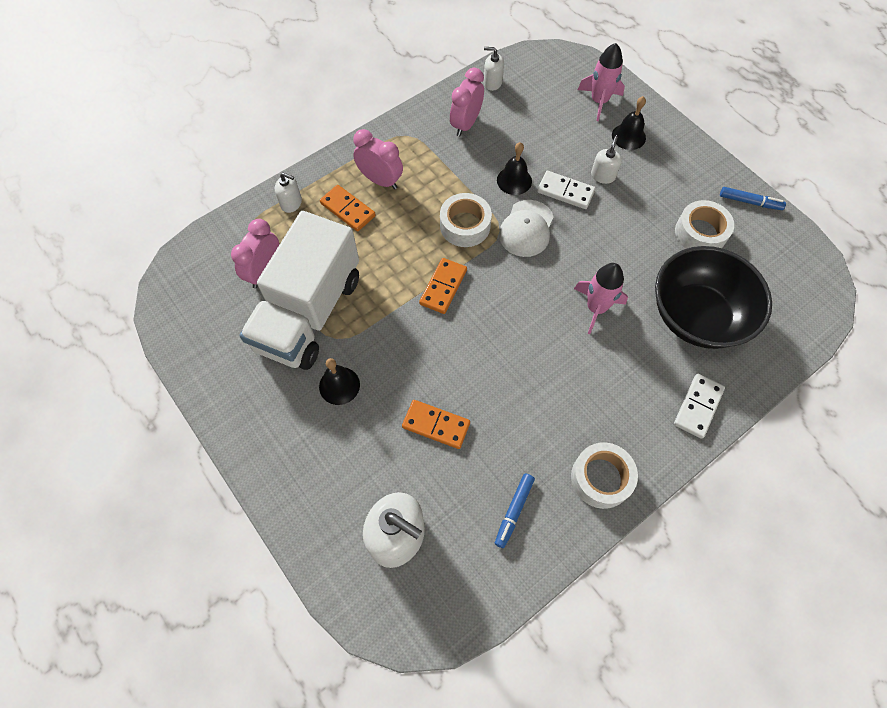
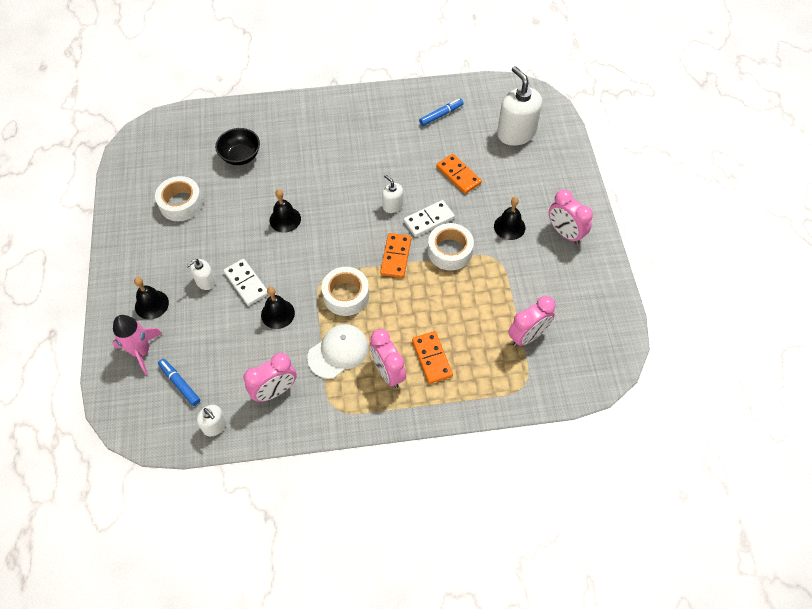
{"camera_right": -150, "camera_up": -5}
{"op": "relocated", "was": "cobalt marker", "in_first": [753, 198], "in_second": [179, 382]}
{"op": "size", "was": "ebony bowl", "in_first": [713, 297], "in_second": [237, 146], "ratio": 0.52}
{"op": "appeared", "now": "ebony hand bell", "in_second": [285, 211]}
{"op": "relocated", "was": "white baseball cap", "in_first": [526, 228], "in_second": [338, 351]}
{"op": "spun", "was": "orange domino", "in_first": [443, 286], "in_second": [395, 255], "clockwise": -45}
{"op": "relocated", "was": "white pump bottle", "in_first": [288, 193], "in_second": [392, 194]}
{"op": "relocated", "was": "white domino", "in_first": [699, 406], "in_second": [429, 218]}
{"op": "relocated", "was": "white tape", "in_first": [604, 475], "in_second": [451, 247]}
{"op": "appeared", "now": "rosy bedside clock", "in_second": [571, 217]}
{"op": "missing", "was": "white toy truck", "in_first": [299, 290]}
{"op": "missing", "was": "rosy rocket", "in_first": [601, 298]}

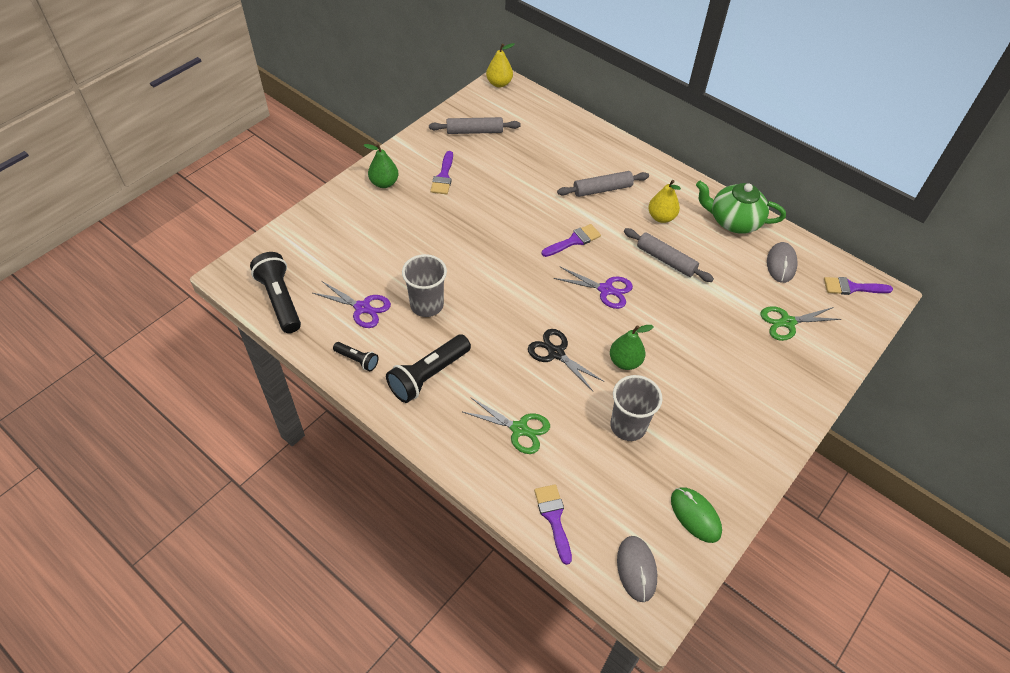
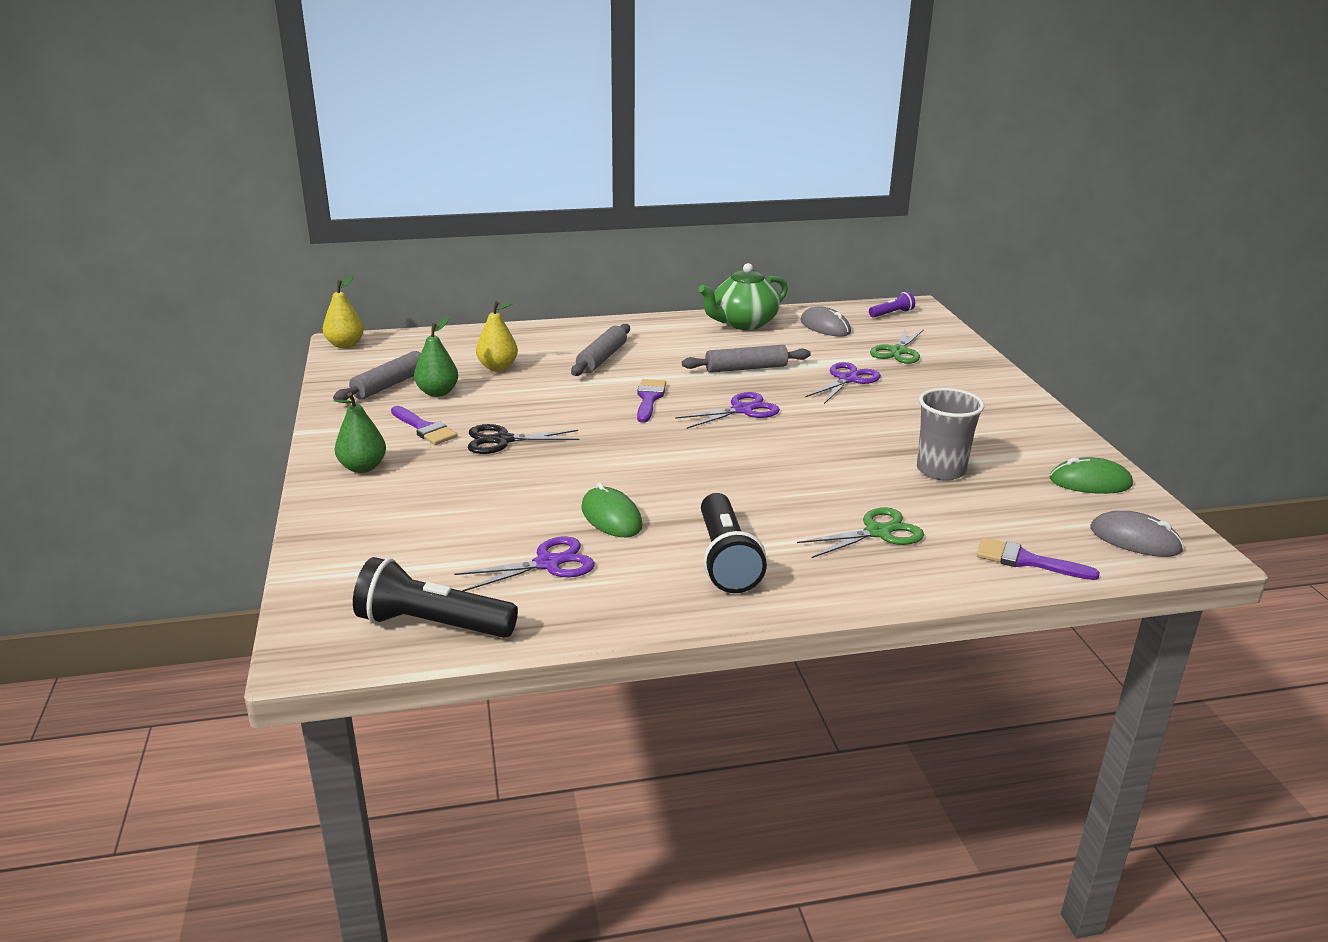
{"camera_right": -50, "camera_up": -25}
{"op": "relocated", "was": "green pear", "in_first": [632, 347], "in_second": [436, 357]}
{"op": "relocated", "was": "ebony scissors", "in_first": [566, 360], "in_second": [523, 439]}
{"op": "relocated", "was": "golden pear", "in_first": [664, 201], "in_second": [497, 336]}
{"op": "exchanged", "was": "gray beaker", "now": "green mouse", "in_first": [424, 285], "in_second": [612, 510]}
{"op": "appeared", "now": "royal purple scissors", "in_second": [843, 383]}
{"op": "exchanged", "was": "royal purple brush", "now": "royal purple pocket torch", "in_first": [858, 286], "in_second": [892, 305]}
{"op": "missing", "was": "ebony pocket torch", "in_first": [355, 356]}

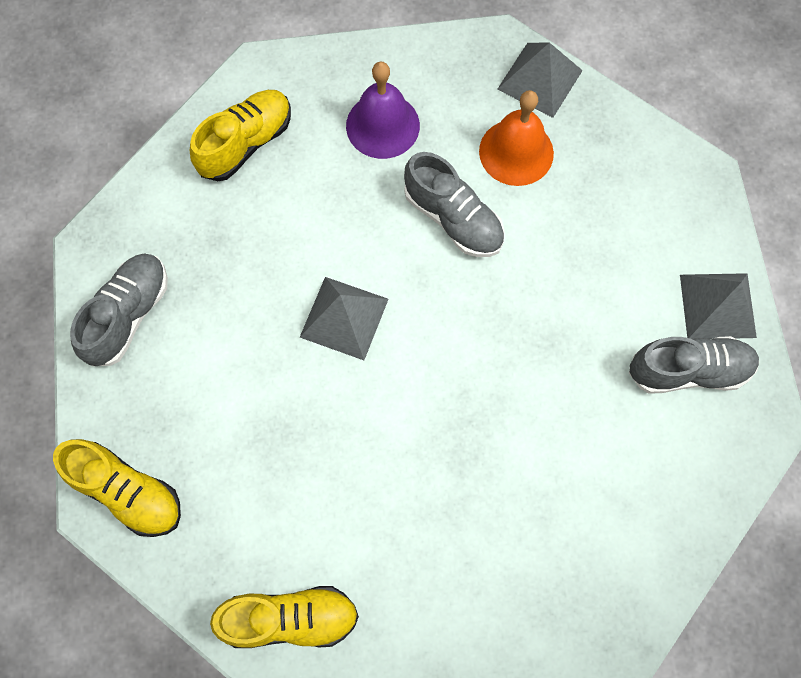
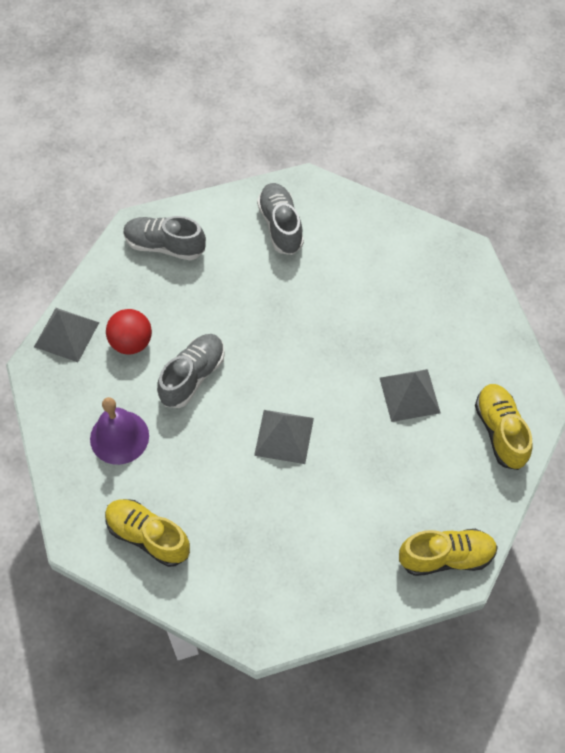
{"camera_right": -100, "camera_up": -10}
{"op": "exchanged", "was": "orange hand bell", "now": "scarlet ball", "in_first": [516, 138], "in_second": [129, 332]}
{"op": "relocated", "was": "gray lace-up shoe", "in_first": [119, 310], "in_second": [164, 238]}
{"op": "relocated", "was": "gray pyramid shape", "in_first": [718, 306], "in_second": [410, 395]}
{"op": "spun", "was": "golden lace-up shoe", "in_first": [117, 488], "in_second": [448, 552], "clockwise": 60}

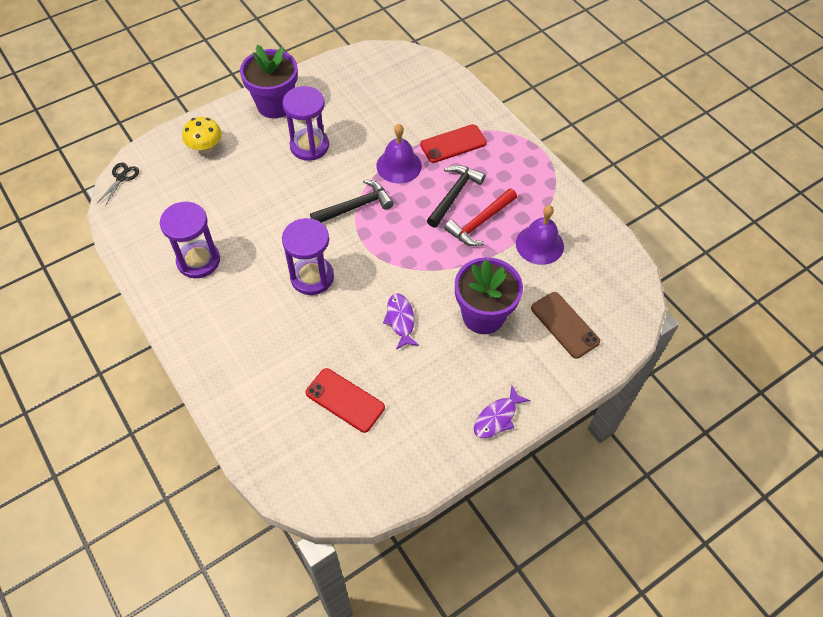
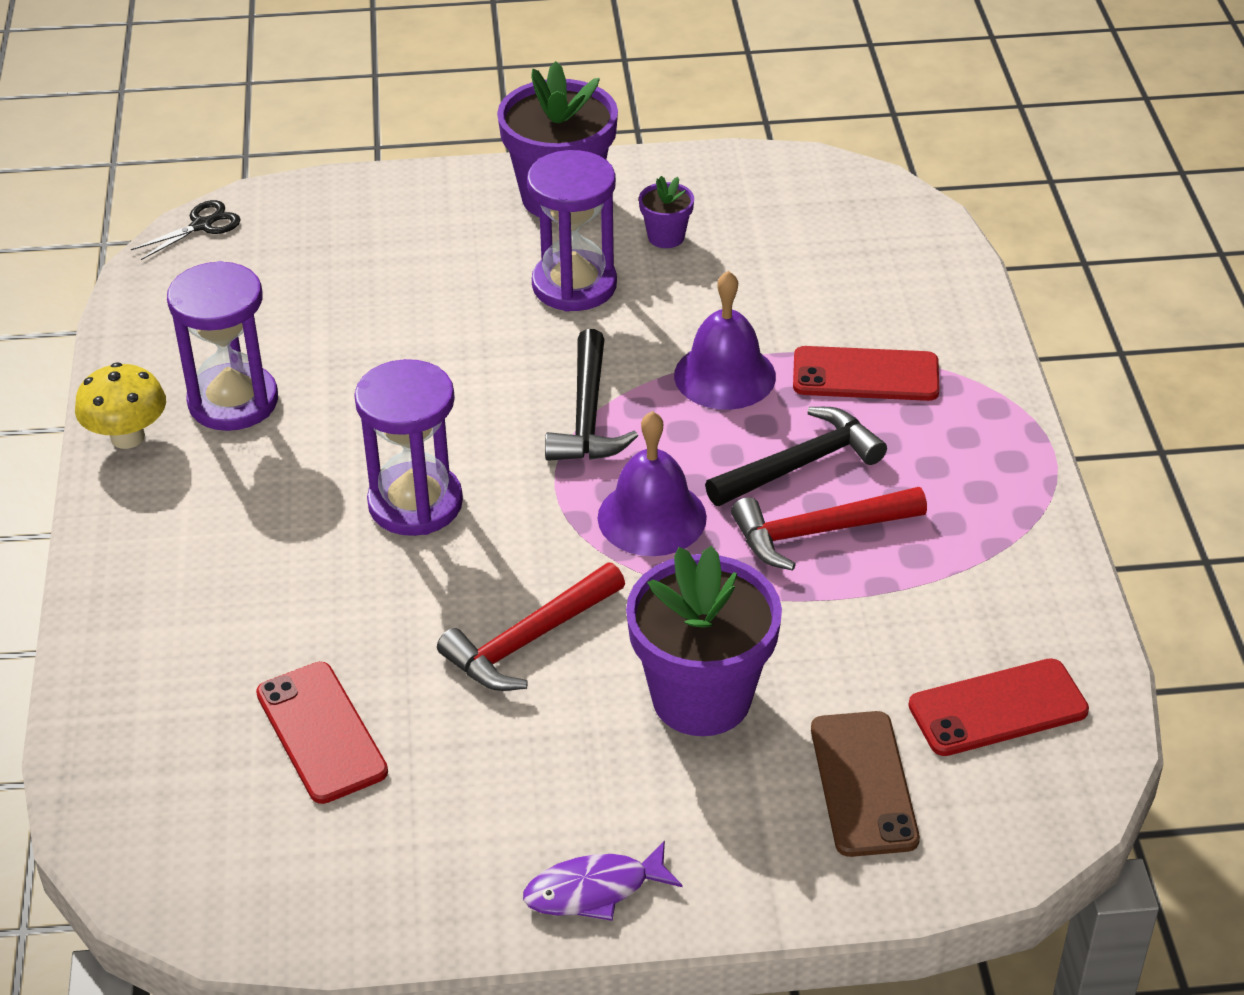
{"camera_right": 30, "camera_up": -15}
{"op": "relocated", "was": "golden toadstool", "in_first": [202, 135], "in_second": [120, 405]}
{"op": "exchanged", "was": "royal purple fish figure", "now": "scarlet hammer", "in_first": [401, 321], "in_second": [531, 627]}
{"op": "spun", "was": "ebony hammer", "in_first": [352, 201], "in_second": [591, 395], "clockwise": 90}
{"op": "relocated", "was": "royal purple hand bell", "in_first": [540, 235], "in_second": [652, 483]}
{"op": "appeared", "now": "royal purple potted plant", "in_second": [666, 212]}
{"op": "appeared", "now": "scarlet mobile phone", "in_second": [998, 707]}

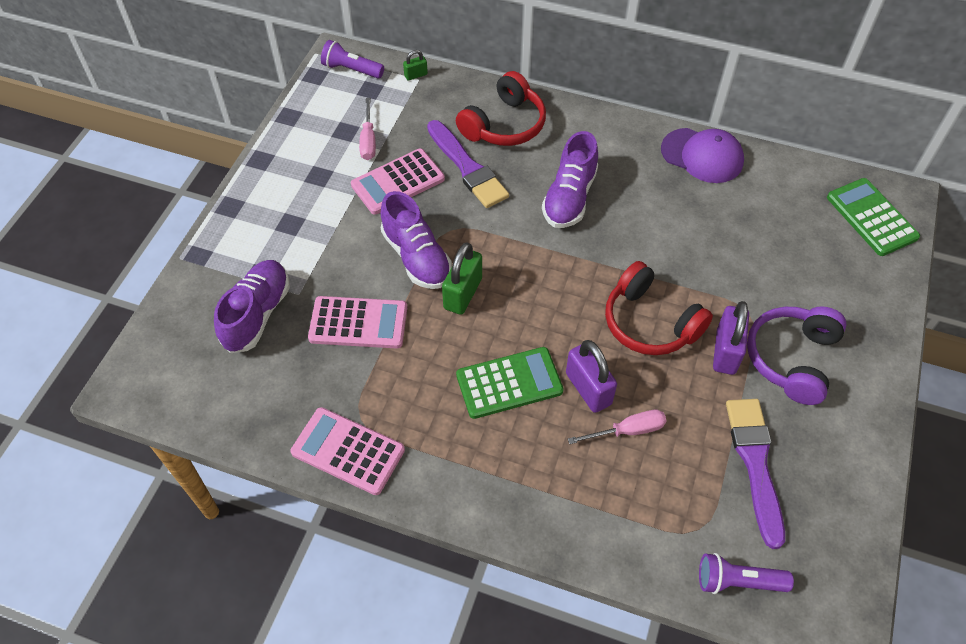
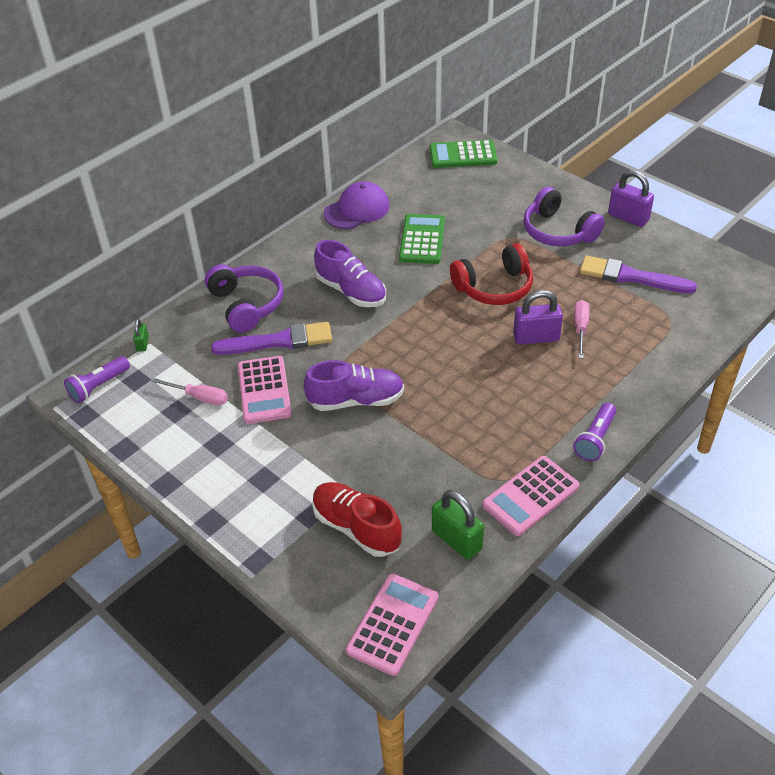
{"camera_right": -65, "camera_up": -10}
{"op": "colour", "was": "scarlet over-ear headphones", "now": "royal purple over-ear headphones", "in_first": [501, 108], "in_second": [244, 298]}
{"op": "colour", "was": "royal purple lace-up shoe", "now": "scarlet lace-up shoe", "in_first": [252, 306], "in_second": [357, 519]}
{"op": "relocated", "was": "rosy adding machine", "in_first": [357, 322], "in_second": [392, 624]}
{"op": "relocated", "was": "green adding machine", "in_first": [510, 383], "in_second": [422, 239]}
{"op": "relocated", "was": "green padlock", "in_first": [462, 278], "in_second": [458, 525]}
{"op": "relocated", "was": "royal purple pocket torch", "in_first": [746, 573], "in_second": [594, 432]}
{"op": "relocated", "was": "royal purple padlock", "in_first": [731, 338], "in_second": [631, 198]}

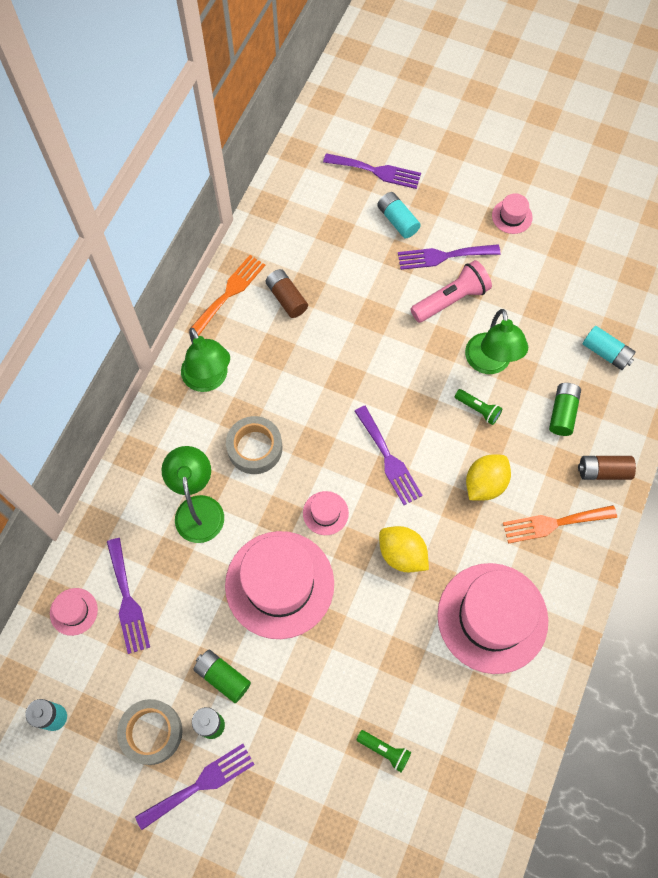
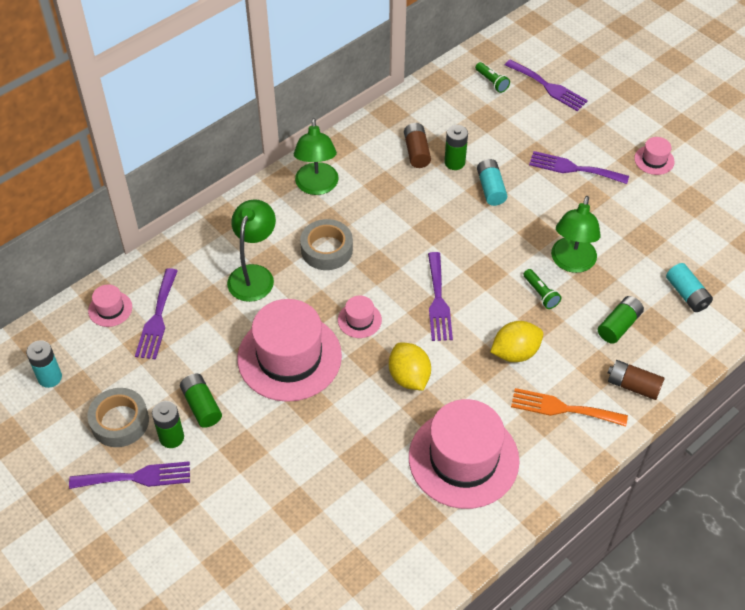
{"camera_right": 25, "camera_up": -15}
{"op": "appeared", "now": "green power cell", "in_second": [456, 147]}
{"op": "relocated", "was": "green pocket torch", "in_first": [383, 751], "in_second": [492, 77]}
{"op": "relocated", "was": "turquoise power cell", "in_first": [399, 215], "in_second": [492, 182]}
{"op": "missing", "was": "orange table fork", "in_first": [227, 295]}
{"op": "missing", "was": "rosy pocket torch", "in_first": [451, 291]}

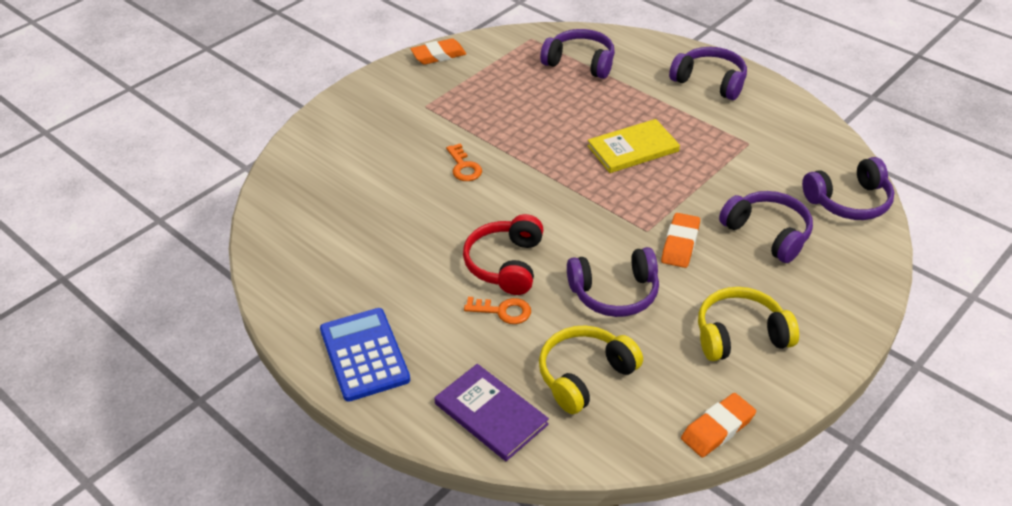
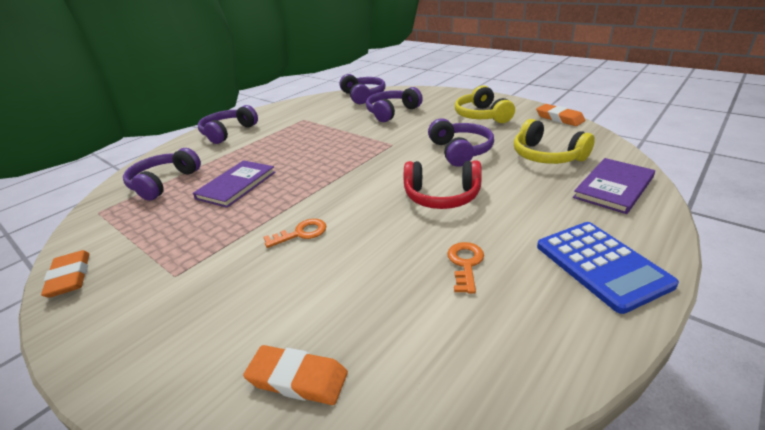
{"camera_right": -90, "camera_up": -10}
{"op": "appeared", "now": "royal purple book", "in_second": [234, 184]}
{"op": "relocated", "was": "orange gum eraser", "in_first": [680, 240], "in_second": [295, 375]}
{"op": "relocated", "was": "orange door key", "in_first": [497, 310], "in_second": [465, 268]}
{"op": "spun", "was": "cobalt adding machine", "in_first": [365, 355], "in_second": [608, 268], "clockwise": -90}
{"op": "missing", "was": "golden book", "in_first": [633, 146]}

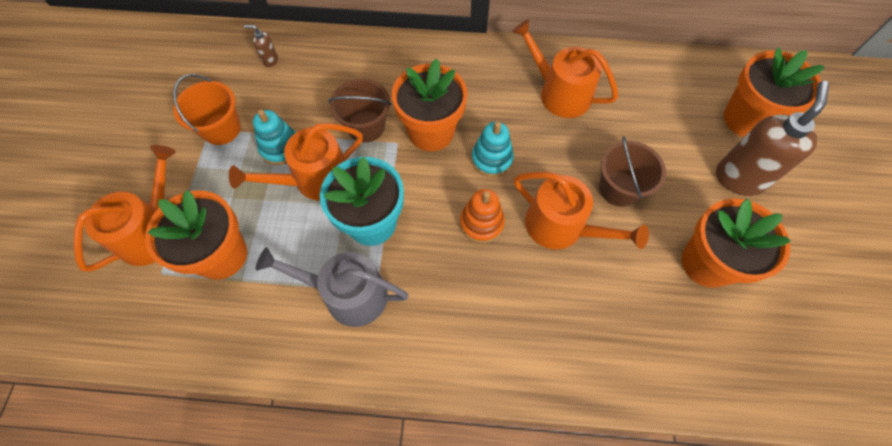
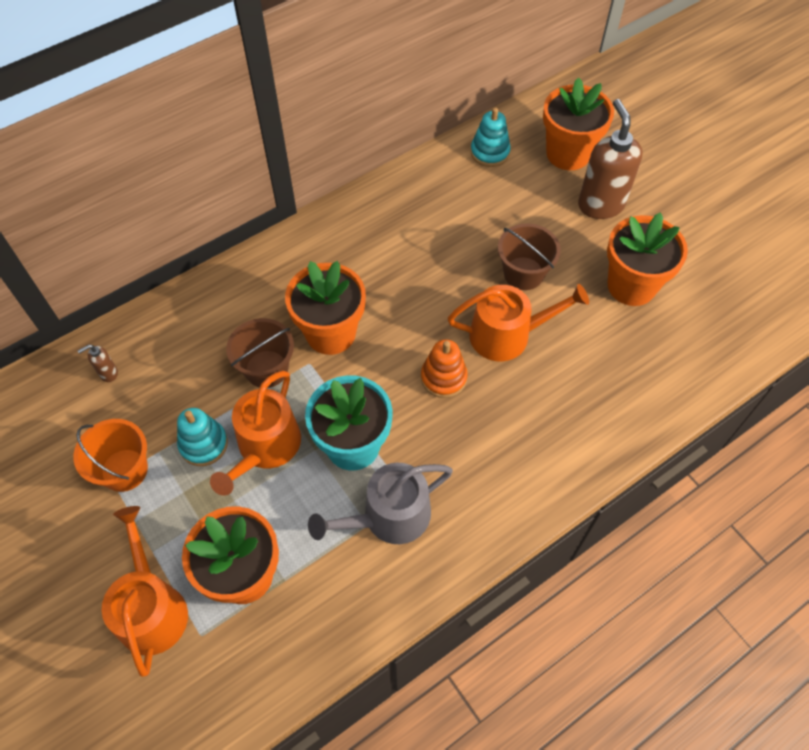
{"camera_right": -40, "camera_up": -5}
{"op": "relocated", "was": "turquoise stacking toy", "in_first": [492, 149], "in_second": [490, 137]}
{"op": "missing", "was": "orange watering can", "in_first": [565, 68]}

